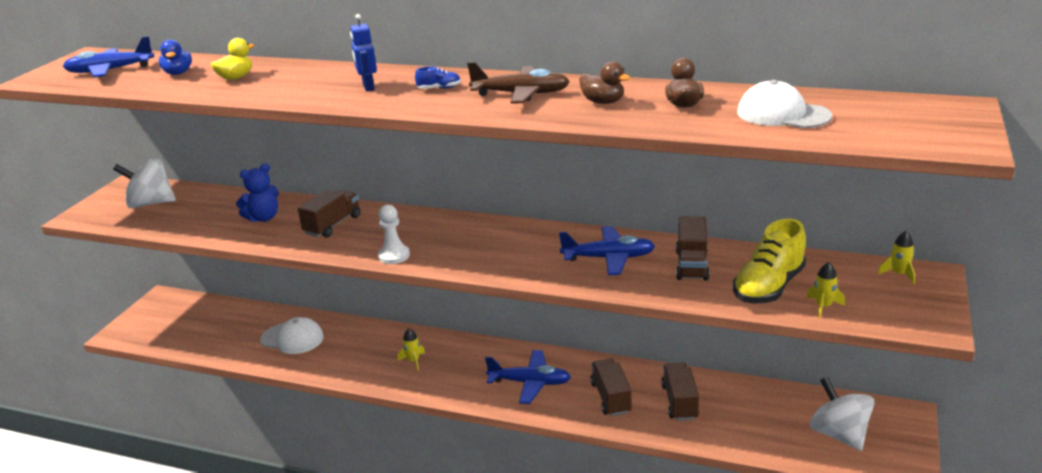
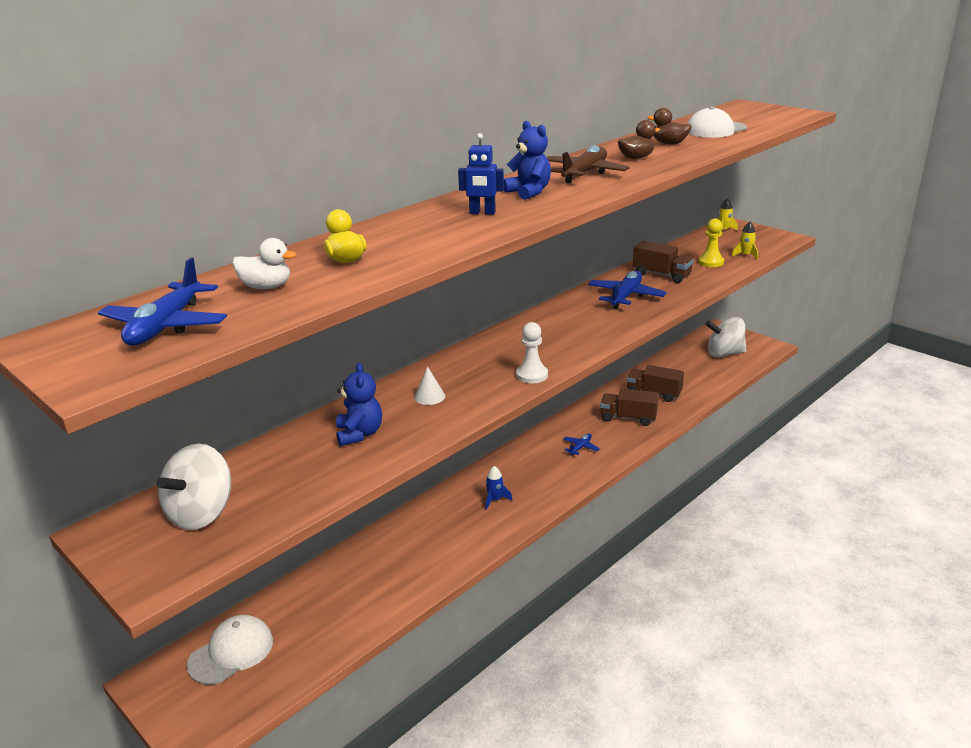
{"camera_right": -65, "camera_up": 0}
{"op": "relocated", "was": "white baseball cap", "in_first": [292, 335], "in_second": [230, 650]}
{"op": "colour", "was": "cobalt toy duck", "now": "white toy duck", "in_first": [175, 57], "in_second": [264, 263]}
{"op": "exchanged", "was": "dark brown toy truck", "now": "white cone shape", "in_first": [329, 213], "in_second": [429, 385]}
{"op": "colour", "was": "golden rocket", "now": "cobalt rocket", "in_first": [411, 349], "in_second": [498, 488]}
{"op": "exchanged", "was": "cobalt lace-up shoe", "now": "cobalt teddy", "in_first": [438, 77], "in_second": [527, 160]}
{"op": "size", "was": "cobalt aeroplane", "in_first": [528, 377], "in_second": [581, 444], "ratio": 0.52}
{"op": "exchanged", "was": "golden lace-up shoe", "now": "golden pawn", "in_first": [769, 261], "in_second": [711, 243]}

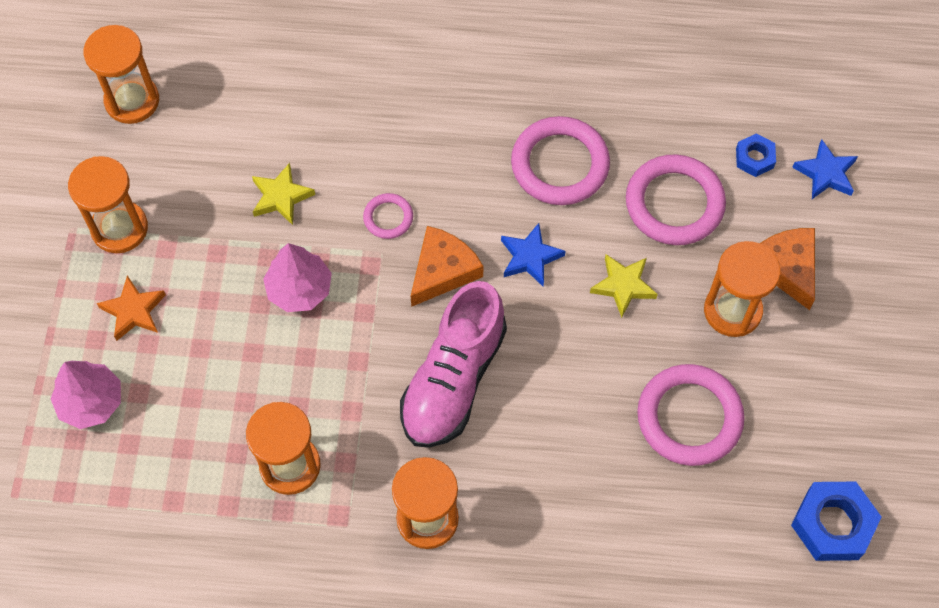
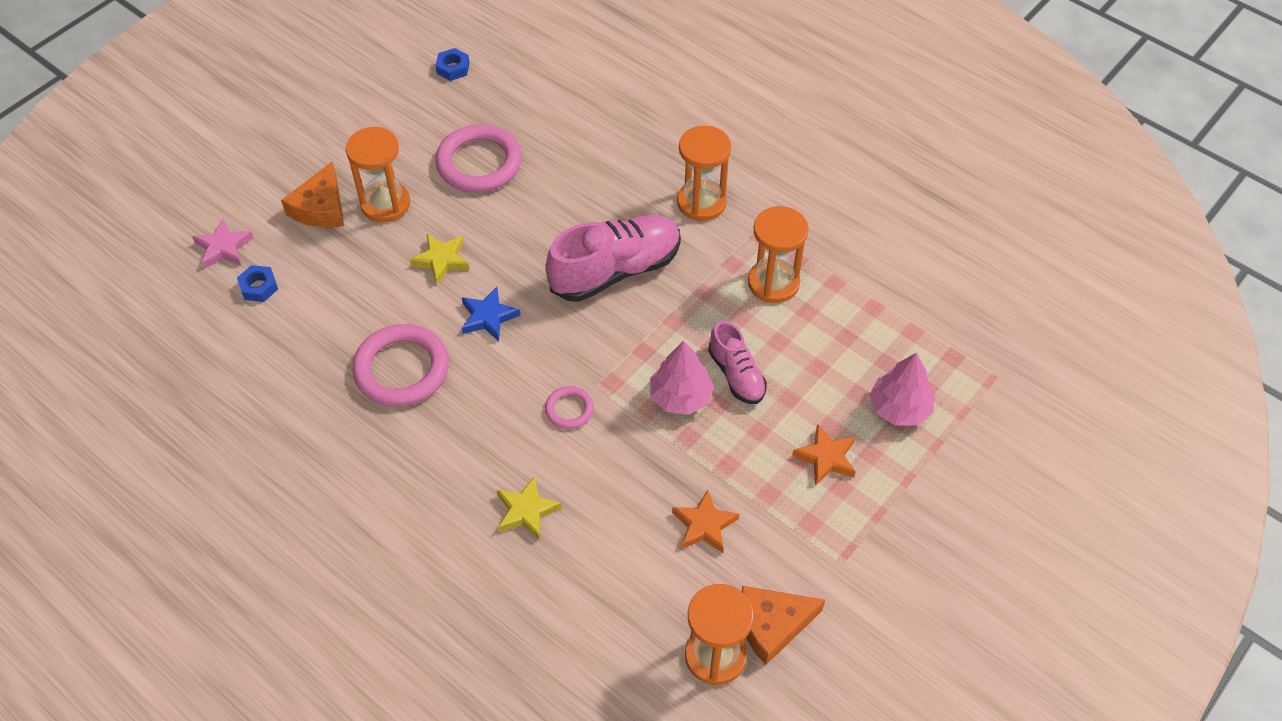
{"camera_right": -145, "camera_up": -10}
{"op": "colour", "was": "cobalt five-pointed star", "now": "rosy five-pointed star", "in_first": [825, 169], "in_second": [223, 243]}
{"op": "size", "was": "cobalt hex nut", "in_first": [836, 521], "in_second": [452, 64], "ratio": 0.56}
{"op": "relocated", "was": "golden five-pointed star", "in_first": [283, 194], "in_second": [529, 508]}
{"op": "appeared", "now": "orange five-pointed star", "in_second": [705, 521]}
{"op": "appeared", "now": "rosy lace-up shoe", "in_second": [737, 362]}
{"op": "relocated", "was": "orange cheese", "in_first": [447, 266], "in_second": [783, 625]}
{"op": "missing", "was": "orange sand timer", "in_first": [108, 204]}
{"op": "missing", "was": "rosy torus", "in_first": [676, 199]}

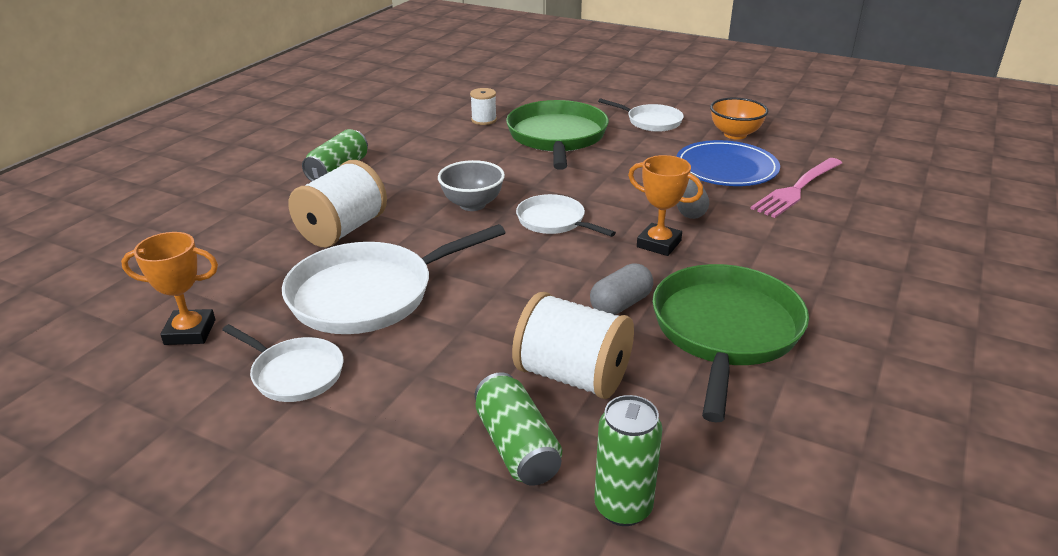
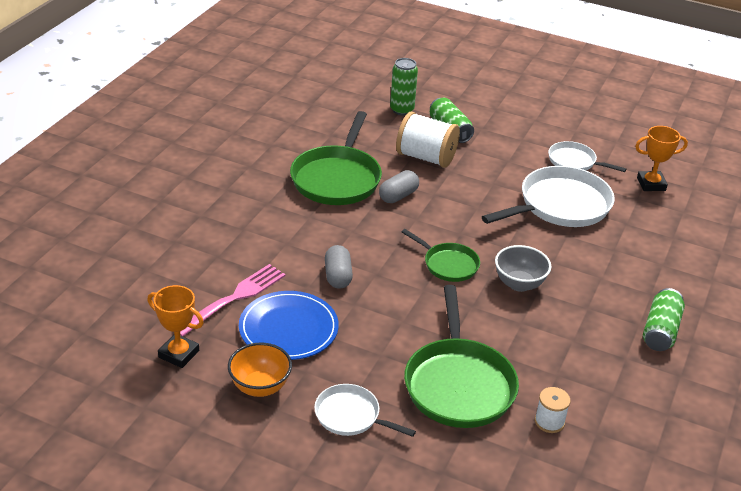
{"camera_right": 175, "camera_up": 5}
{"op": "relocated", "was": "orange award cup", "in_first": [665, 205], "in_second": [175, 326]}
{"op": "colour", "was": "white skillet", "now": "green skillet", "in_first": [566, 215], "in_second": [441, 255]}
{"op": "missing", "was": "white bobbin", "in_first": [337, 203]}

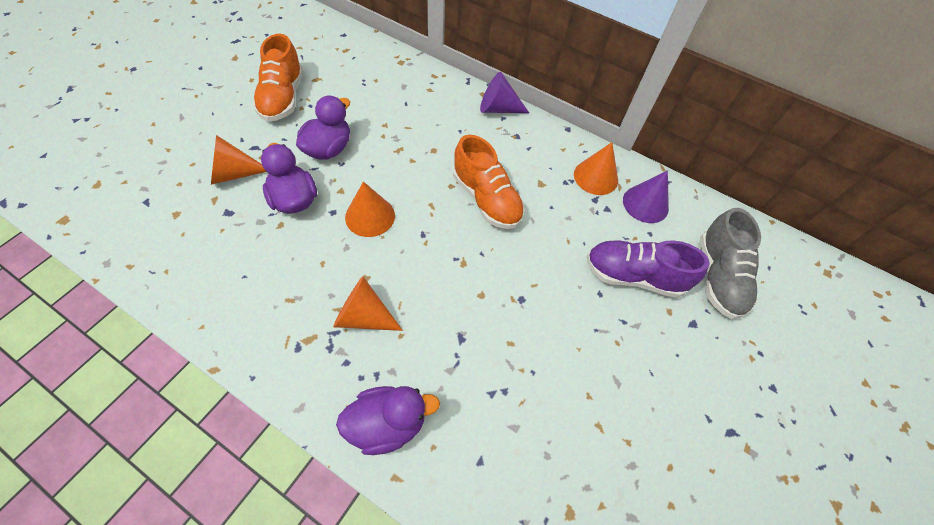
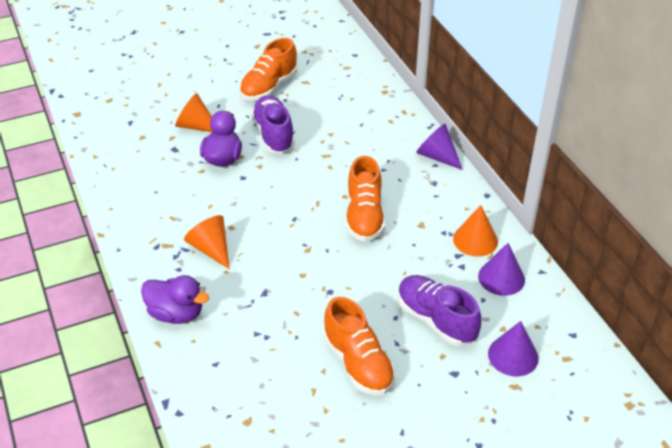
{"camera_right": 40, "camera_up": -15}
{"op": "exchanged", "was": "royal purple toy duck", "now": "royal purple lace-up shoe", "in_first": [323, 127], "in_second": [273, 124]}
{"op": "appeared", "now": "orange lace-up shoe", "in_second": [359, 346]}
{"op": "exchanged", "was": "gray lace-up shoe", "now": "royal purple cone shape", "in_first": [730, 263], "in_second": [513, 348]}
{"op": "missing", "was": "orange cone shape", "in_first": [370, 209]}

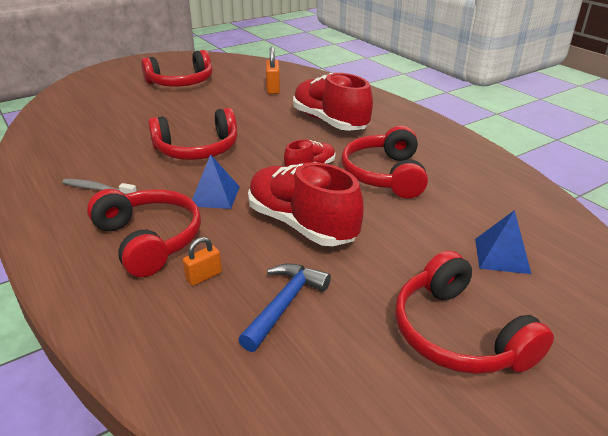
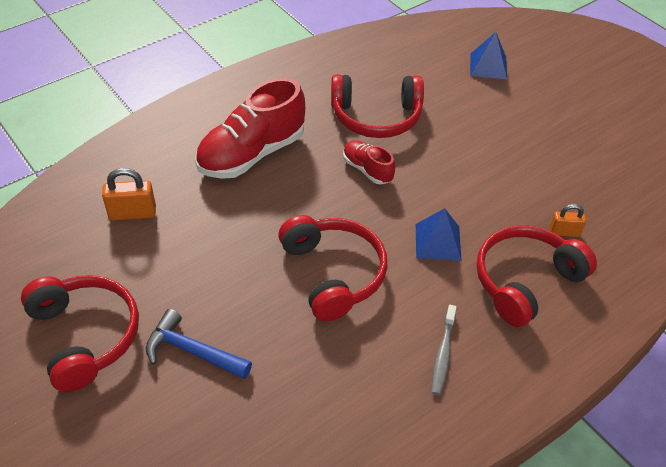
{"camera_right": -95, "camera_up": 15}
{"op": "relocated", "was": "cobalt hammer", "in_first": [284, 307], "in_second": [199, 344]}
{"op": "spun", "was": "orange padlock", "in_first": [202, 261], "in_second": [567, 220], "clockwise": -45}
{"op": "missing", "was": "scarlet lace-up shoe", "in_first": [306, 204]}
{"op": "missing", "was": "scarlet over-ear headphones", "in_first": [474, 312]}

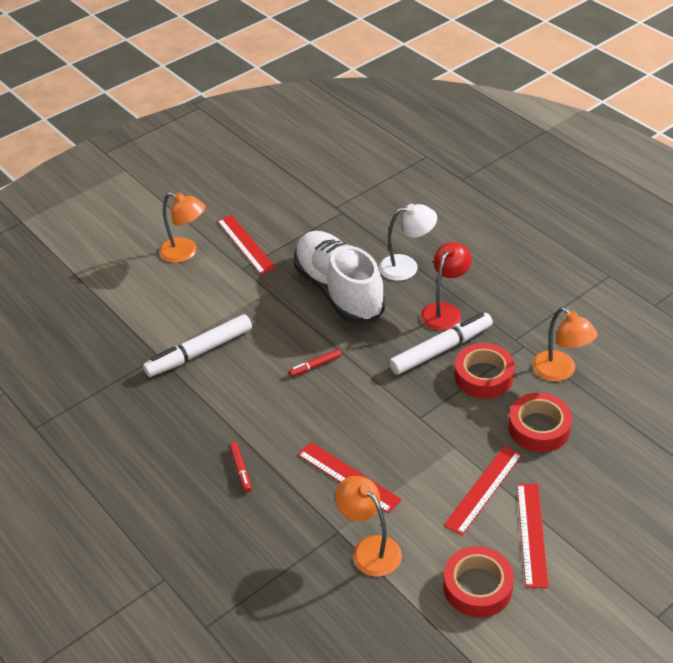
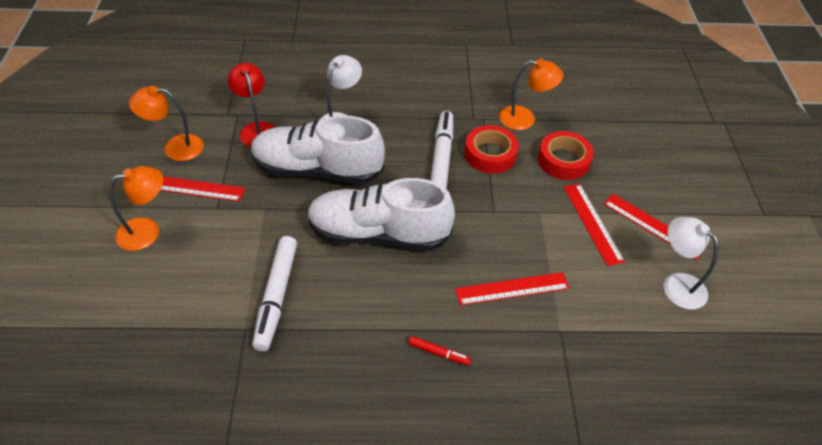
{"camera_right": -55, "camera_up": 5}
{"op": "relocated", "was": "orange desk lamp", "in_first": [368, 526], "in_second": [166, 123]}
{"op": "relocated", "was": "scarlet desk lamp", "in_first": [446, 286], "in_second": [251, 104]}
{"op": "exchanged", "was": "scarlet marker", "now": "white lace-up shoe", "in_first": [315, 363], "in_second": [381, 214]}
{"op": "exchanged", "was": "scarlet tape", "now": "white desk lamp", "in_first": [478, 582], "in_second": [691, 263]}

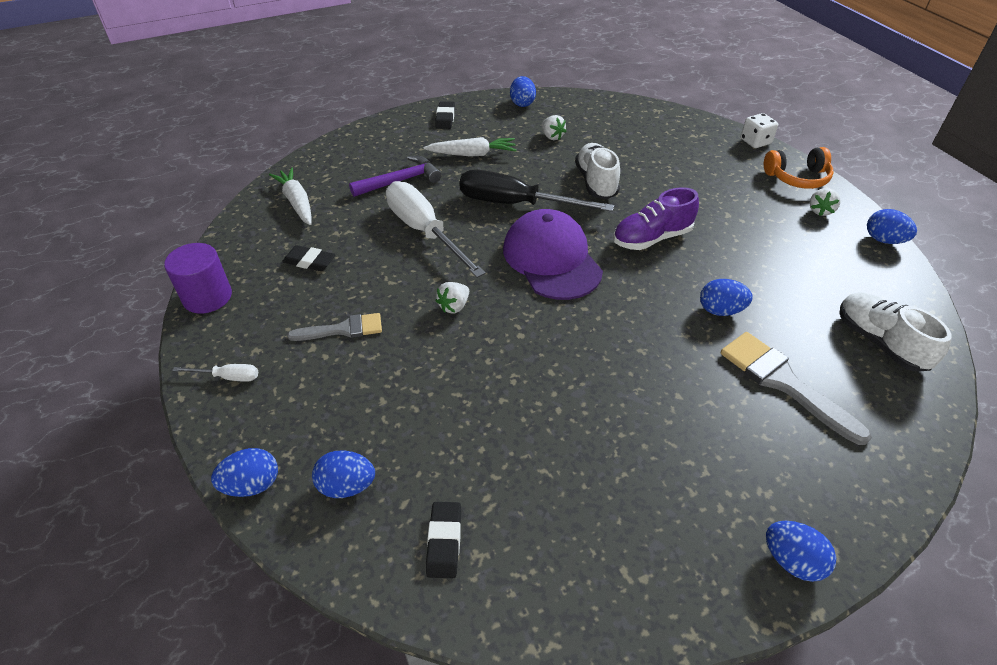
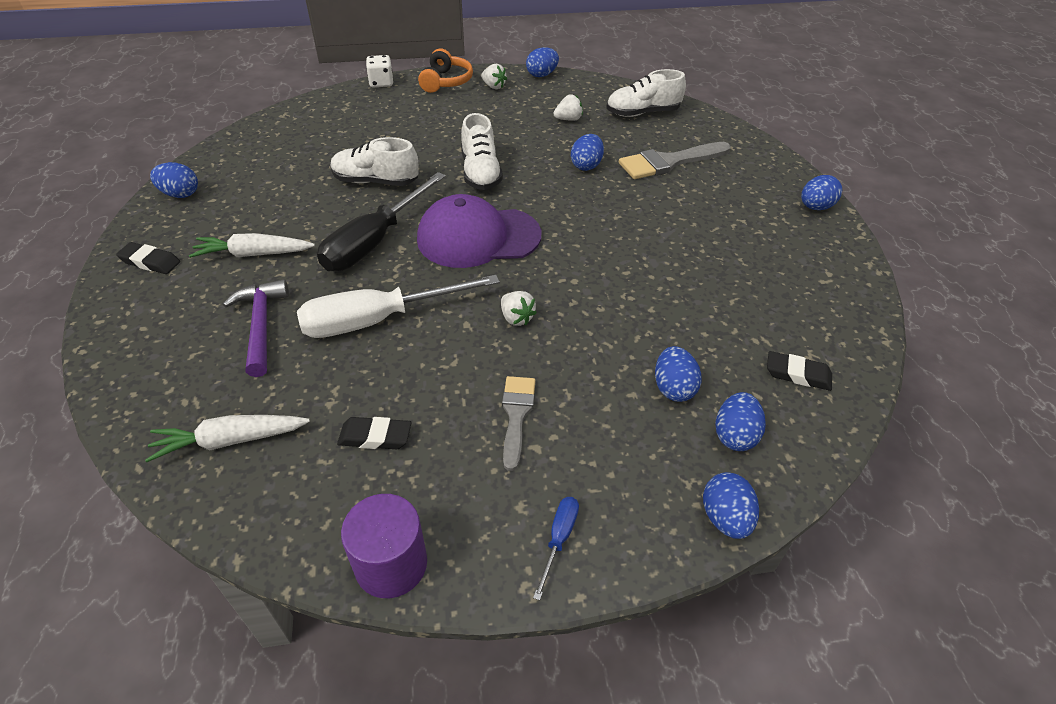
{"camera_right": -75, "camera_up": 0}
{"op": "spun", "was": "white root vegetable", "in_first": [470, 147], "in_second": [252, 245], "clockwise": -105}
{"op": "spun", "was": "ebony gum eraser", "in_first": [308, 258], "in_second": [374, 433], "clockwise": 60}
{"op": "colour", "was": "royal purple lace-up shoe", "now": "white lace-up shoe", "in_first": [656, 218], "in_second": [482, 151]}
{"op": "colour", "was": "white flat screwdriver", "now": "cobalt flat screwdriver", "in_first": [215, 373], "in_second": [556, 549]}
{"op": "relocated", "was": "white strawberry", "in_first": [554, 127], "in_second": [568, 108]}
{"op": "appeared", "now": "cobalt egg", "in_second": [678, 374]}

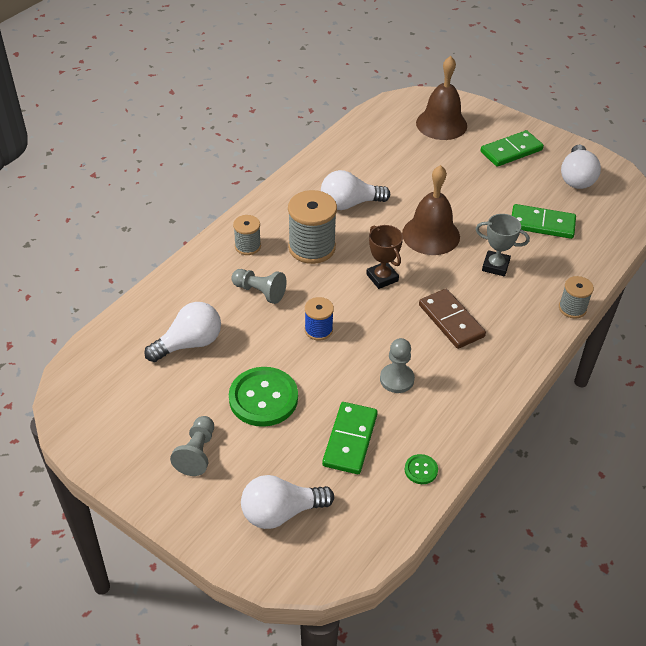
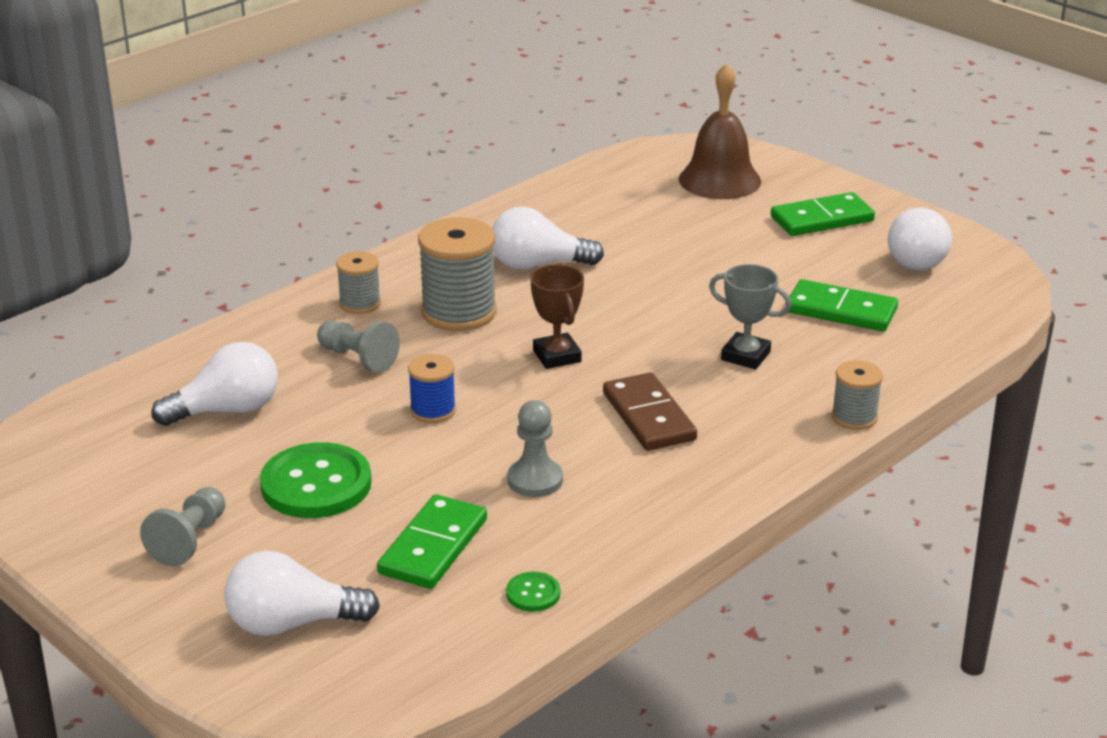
{"camera_right": 10, "camera_up": -15}
{"op": "missing", "was": "dark brown hand bell", "in_first": [431, 210]}

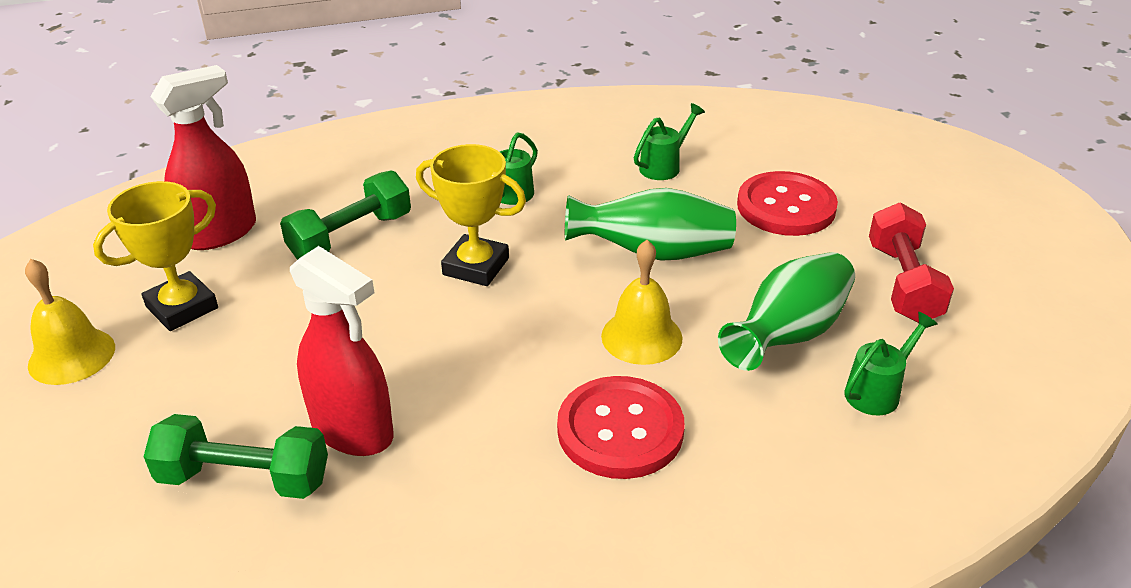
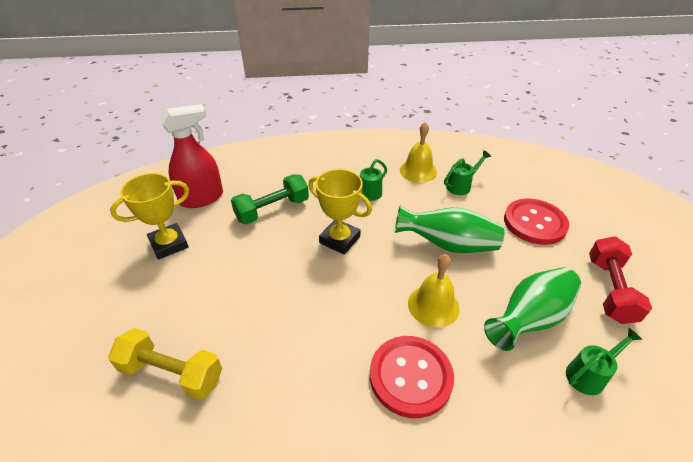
{"camera_right": 10, "camera_up": 5}
{"op": "colour", "was": "green dumbbell", "now": "golden dumbbell", "in_first": [236, 456], "in_second": [165, 364]}
{"op": "relocated", "was": "golden hand bell", "in_first": [70, 322], "in_second": [418, 152]}
{"op": "missing", "was": "scarlet spray bottle", "in_first": [342, 351]}

